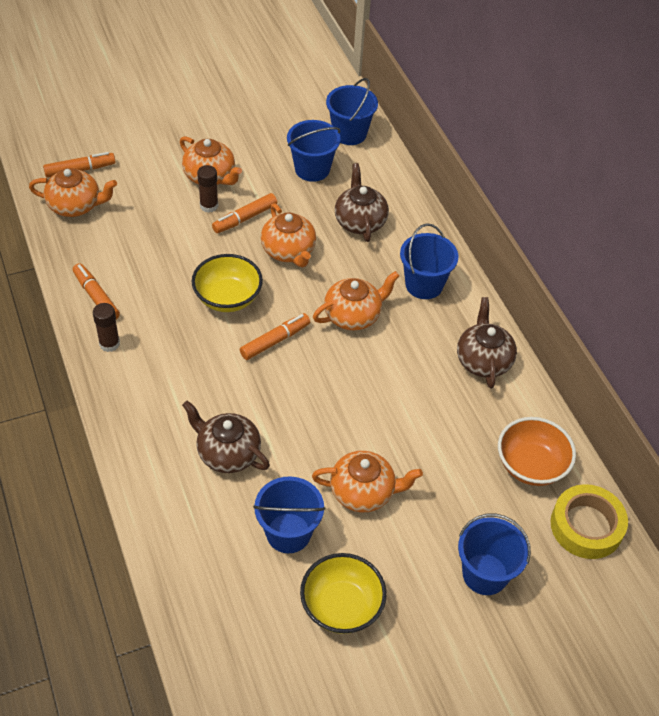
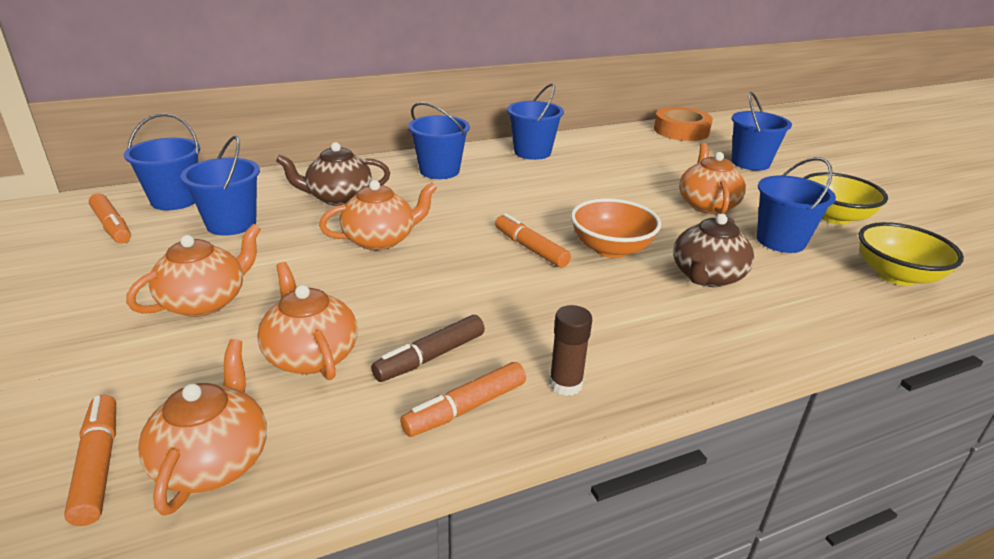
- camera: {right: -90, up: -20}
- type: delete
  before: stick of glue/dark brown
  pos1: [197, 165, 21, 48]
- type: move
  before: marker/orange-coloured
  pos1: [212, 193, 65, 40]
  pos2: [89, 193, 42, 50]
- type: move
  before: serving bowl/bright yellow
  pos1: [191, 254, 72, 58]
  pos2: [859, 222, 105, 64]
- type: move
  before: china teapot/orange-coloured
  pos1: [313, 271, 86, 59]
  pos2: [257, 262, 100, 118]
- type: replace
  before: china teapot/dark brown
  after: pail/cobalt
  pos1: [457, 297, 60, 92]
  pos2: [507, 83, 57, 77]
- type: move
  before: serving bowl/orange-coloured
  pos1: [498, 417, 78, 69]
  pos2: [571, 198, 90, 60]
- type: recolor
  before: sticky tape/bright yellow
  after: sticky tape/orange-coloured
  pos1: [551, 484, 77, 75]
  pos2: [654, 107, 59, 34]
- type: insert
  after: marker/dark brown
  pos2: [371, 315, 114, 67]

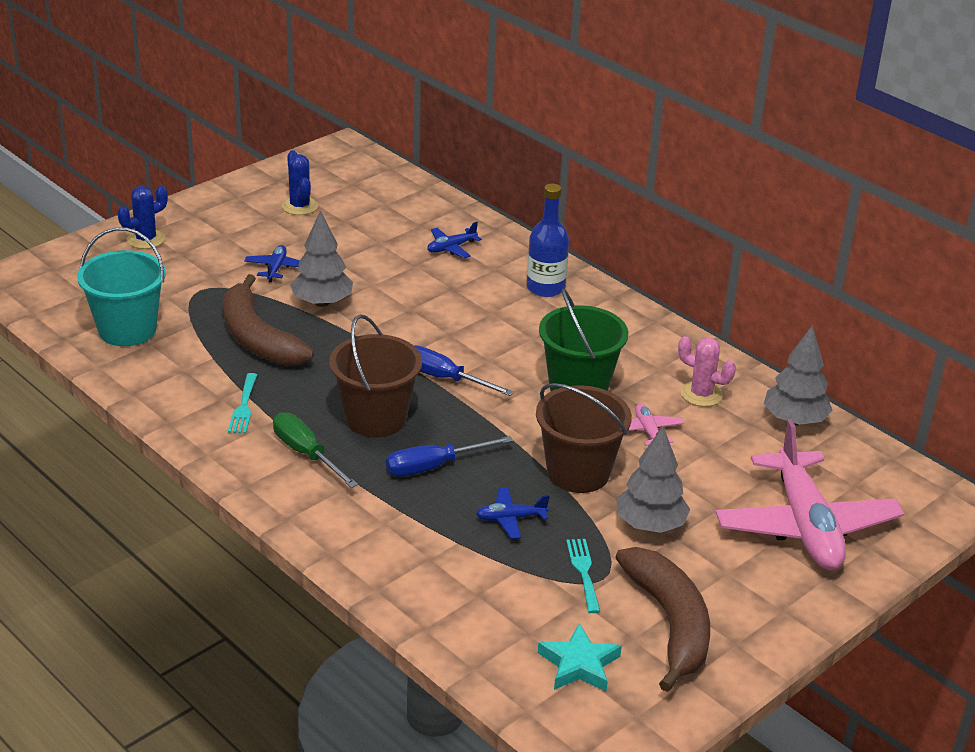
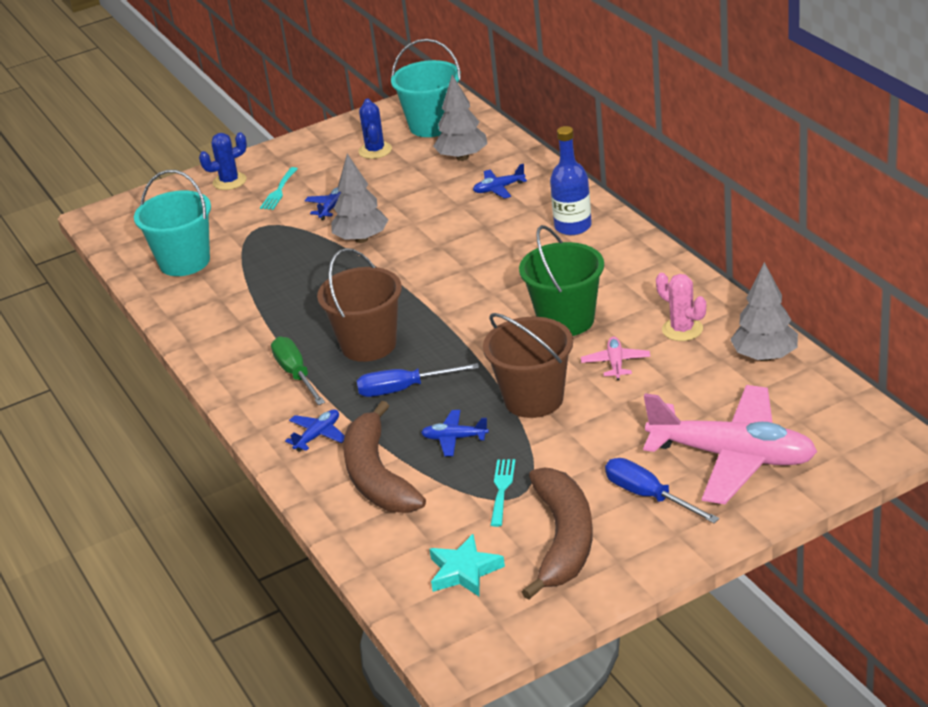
- camera: {right: 20, up: 0}
- type: move
  before: banana/dark brown
  pos1: [223, 274, 91, 92]
  pos2: [343, 401, 83, 112]
- type: move
  before: hand screwdriver/cobalt
  pos1: [415, 345, 99, 51]
  pos2: [605, 458, 114, 65]
- type: move
  before: table fork/teal
  pos1: [228, 373, 29, 61]
  pos2: [260, 167, 38, 43]
- type: rotate
  before: toy plane/rose-pink
  pos1: [715, 419, 189, 151]
  pos2: [643, 385, 174, 119]
  turn: -75
- type: move
  before: toy tree/ash-grey
  pos1: [617, 426, 73, 107]
  pos2: [433, 75, 55, 86]
- type: insert
  after: pail/teal
  pos2: [391, 39, 70, 98]
- type: insert
  after: toy plane/cobalt
  pos2: [285, 409, 60, 43]

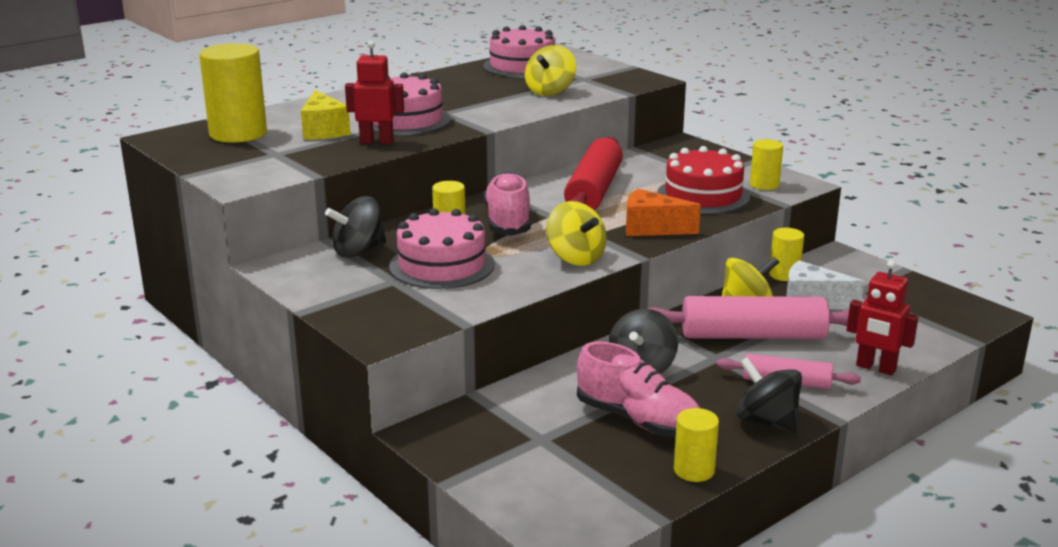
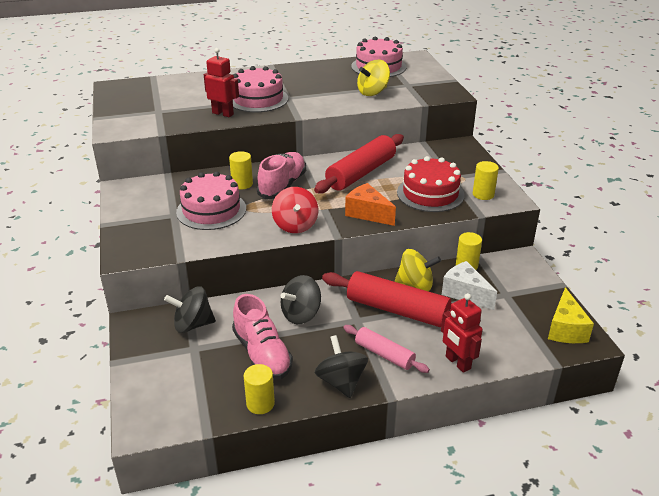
- camera: {right: 25, up: 10}
- type: delete
  before: solid cylinder/bright yellow
  pos1: [199, 43, 68, 100]
- type: move
  before: cheese wedge/bright yellow
  pos1: [301, 90, 50, 50]
  pos2: [548, 287, 46, 56]
- type: move
  before: spinning top/black
  pos1: [325, 196, 61, 62]
  pos2: [164, 286, 52, 47]
- type: recolor
  before: spinning top/bright yellow
  after: spinning top/scarlet
  pos1: [546, 201, 61, 65]
  pos2: [272, 187, 46, 46]
- type: recolor
  before: pastry roller/rose-pink
  after: pastry roller/scarlet
  pos1: [648, 296, 201, 43]
  pos2: [322, 271, 159, 56]

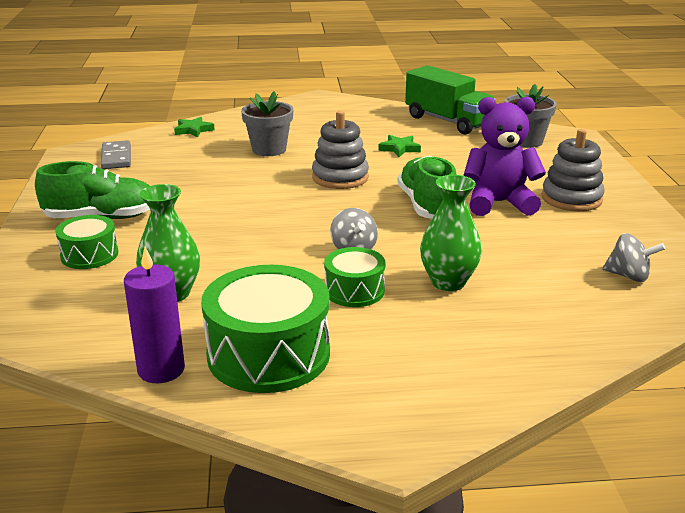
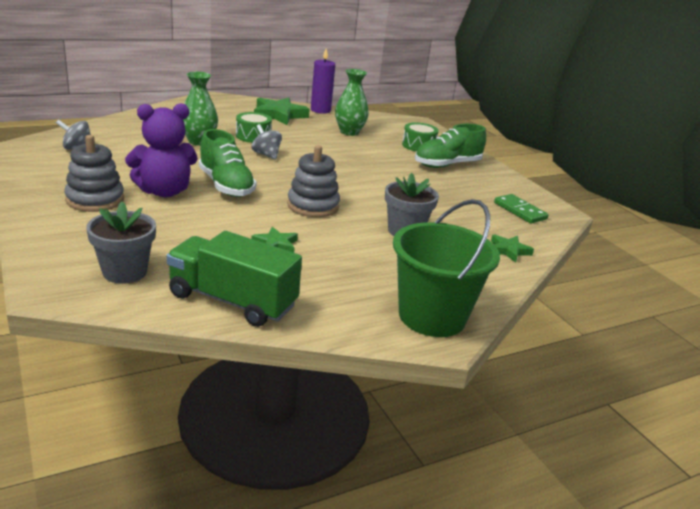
- camera: {right: 155, up: 0}
- type: recolor
  before: domino/ash-grey
  after: domino/leaf-green
  pos1: [101, 140, 30, 29]
  pos2: [494, 194, 55, 29]
- type: replace
  before: snare drum/leaf-green
  after: star/leaf-green
  pos1: [201, 265, 129, 128]
  pos2: [254, 97, 56, 28]
- type: insert
  after: pail/leaf-green
  pos2: [393, 199, 107, 138]

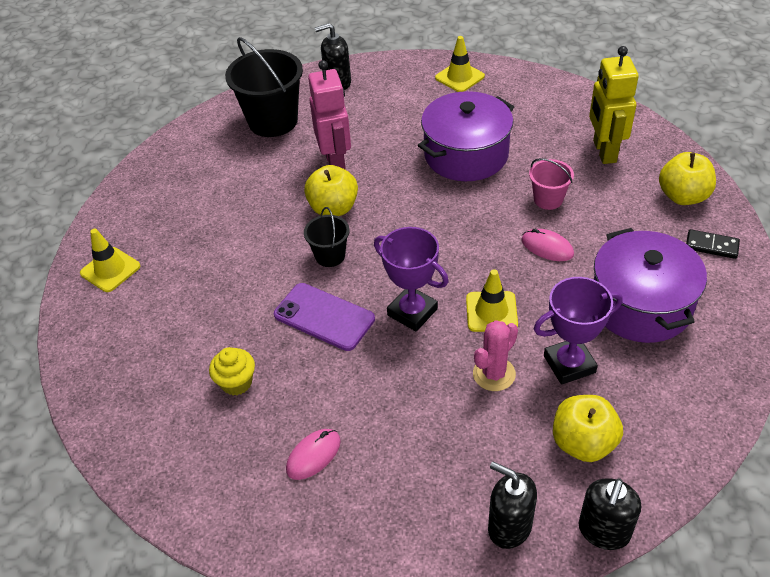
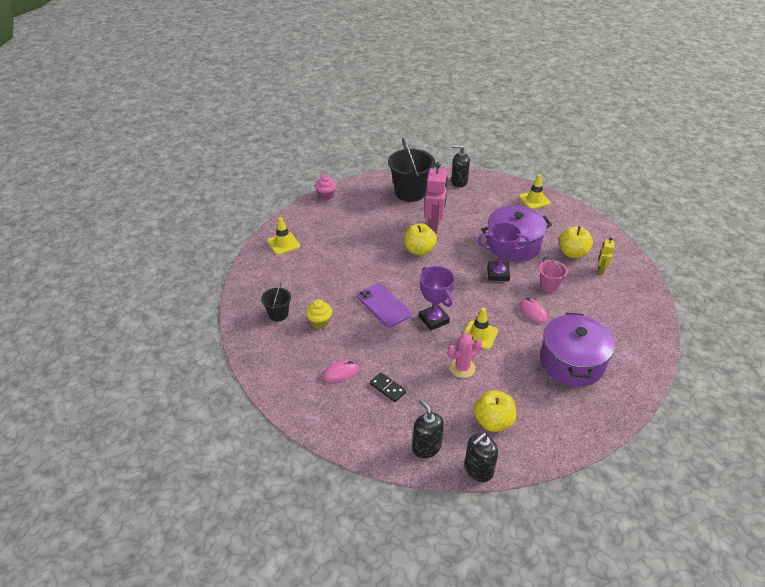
- camera: {right: 20, up: -5}
- type: resize
  before: robot/bright yellow
  pos1: [589, 46, 50, 118]
  pos2: [598, 237, 17, 37]
  scale: 0.52
- type: move
  before: toy apple/bright yellow
  pos1: [659, 152, 57, 53]
  pos2: [559, 226, 34, 32]
- type: move
  before: pail/black
  pos1: [304, 207, 46, 60]
  pos2: [261, 283, 30, 38]
- type: move
  before: domino/black
  pos1: [686, 229, 54, 30]
  pos2: [370, 372, 36, 30]
- type: move
  before: prize cup/royal purple
  pos1: [534, 277, 89, 108]
  pos2: [478, 222, 51, 59]
- type: insert
  after: fairy cake/rose-pink
  pos2: [315, 174, 21, 26]

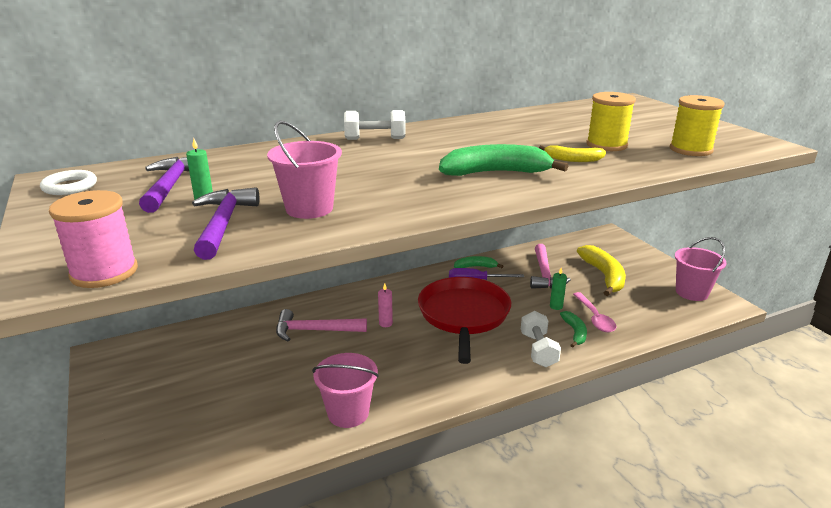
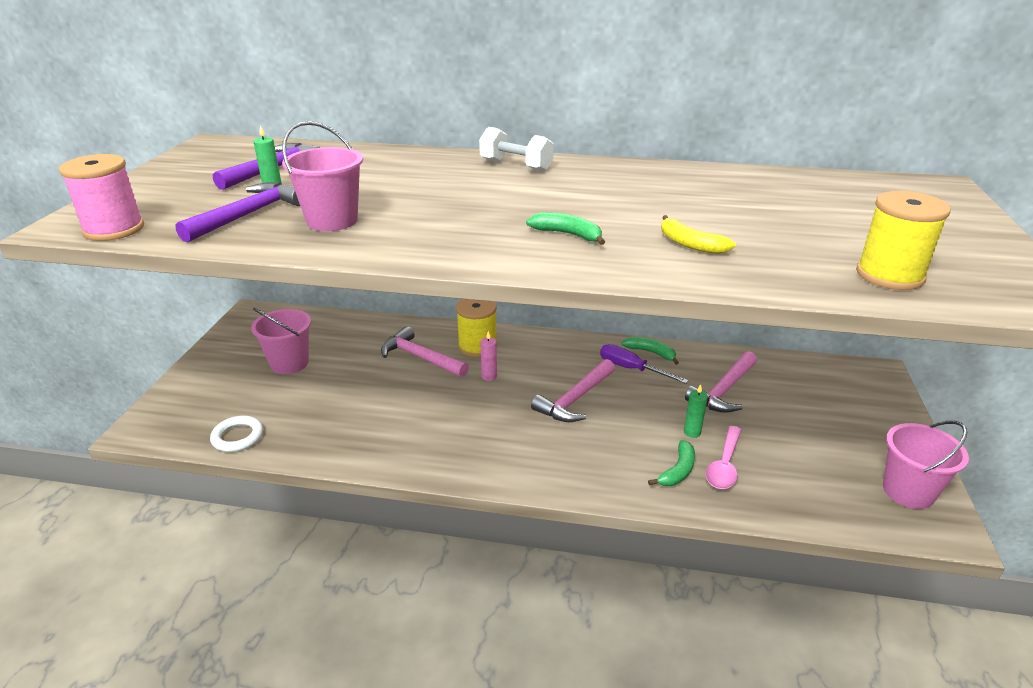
- camera: {right: 35, up: 5}
- type: move
  before: bobbin/bright yellow
  pos1: [586, 92, 50, 59]
  pos2: [456, 299, 41, 59]
- type: resize
  before: banana/leaf-green
  pos1: [439, 144, 129, 32]
  pos2: [526, 212, 79, 33]
  scale: 0.55
- type: move
  before: ring/pure white
  pos1: [40, 170, 57, 25]
  pos2: [210, 416, 53, 36]
- type: delete
  before: banana/bright yellow
  pos1: [577, 245, 49, 51]
- type: replace
  before: skillet/scarlet
  after: claw hammer/rose-pink
  pos1: [418, 277, 93, 87]
  pos2: [531, 359, 84, 63]
- type: delete
  before: dumbbell/pure white
  pos1: [521, 311, 40, 57]
- type: move
  before: pail/rose-pink
  pos1: [312, 353, 67, 75]
  pos2: [251, 308, 60, 66]

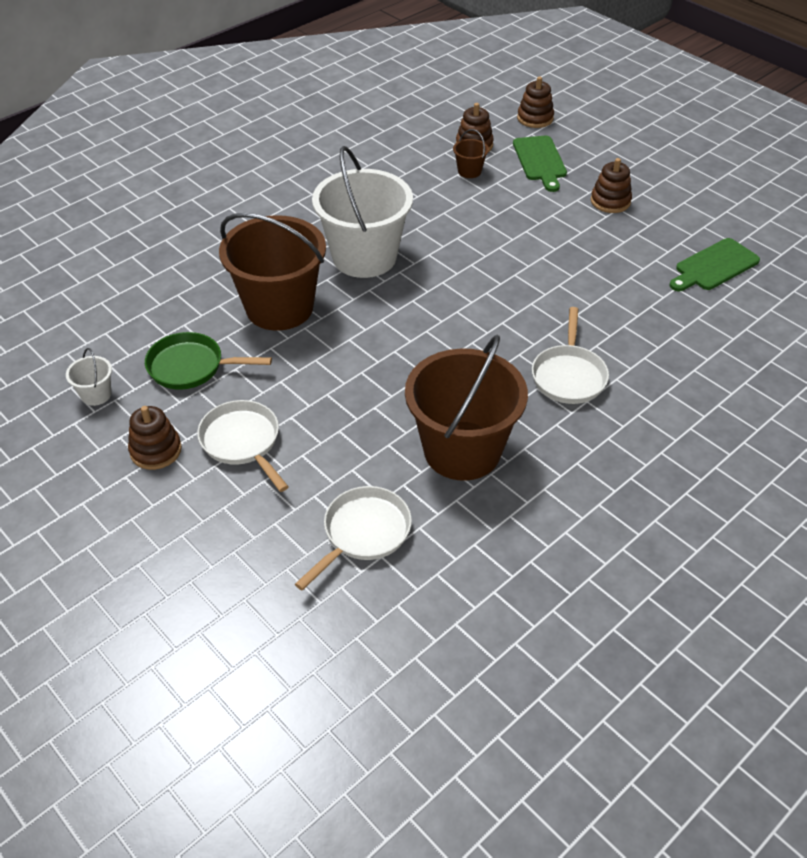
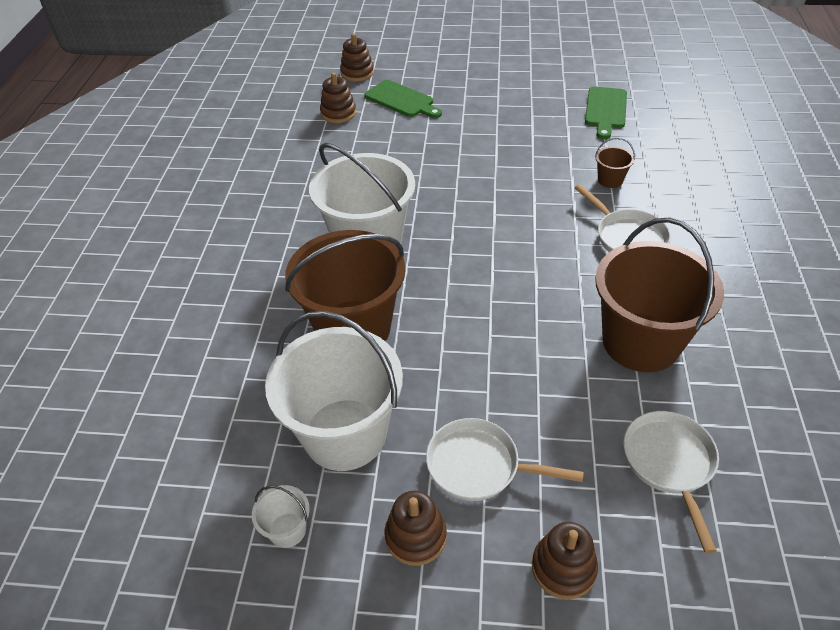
- camera: {right: -40, up: 0}
- type: move
  before: pail/dark brown
  pos1: [453, 129, 36, 49]
  pos2: [595, 137, 40, 51]
- type: move
  before: ring stacker/dark brown
  pos1: [591, 158, 41, 55]
  pos2: [532, 522, 66, 77]
- type: replace
  before: skillet/leaf-green
  after: pail/pure white
  pos1: [145, 332, 127, 58]
  pos2: [265, 311, 138, 160]

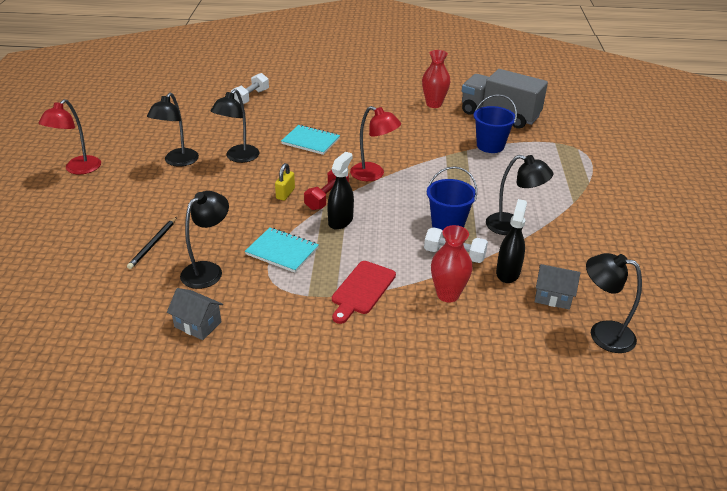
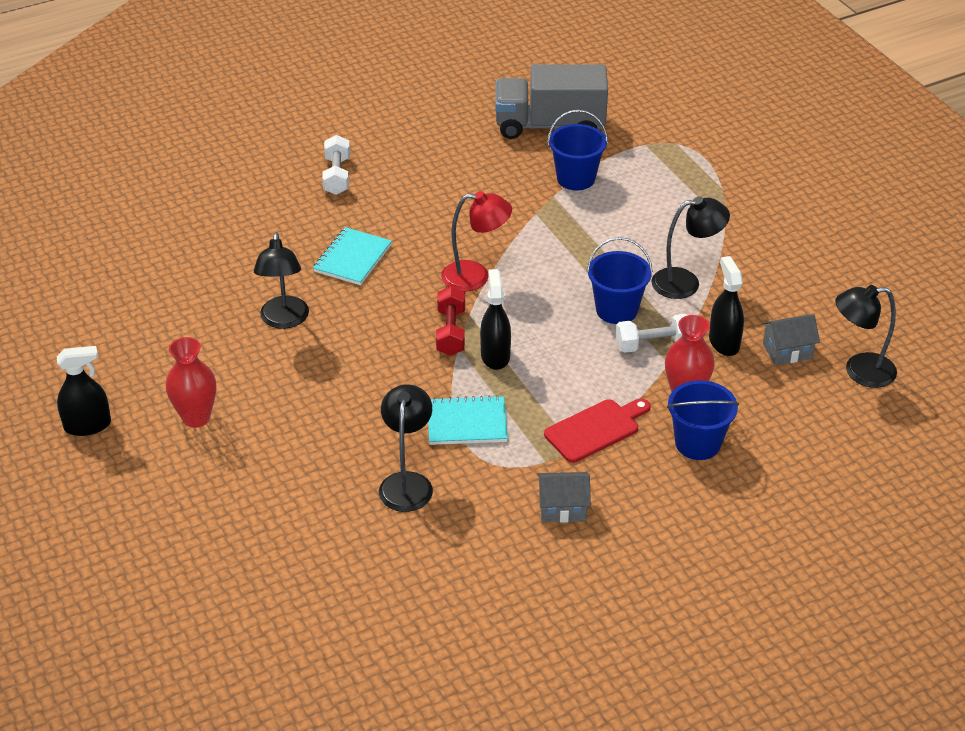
- camera: {right: -30, up: 5}
- type: move
  before: flower vase/scarlet
  pos1: [422, 50, 28, 58]
  pos2: [166, 337, 50, 91]
- type: move
  before: dumbbell/pure white
  pos1: [231, 73, 38, 31]
  pos2: [322, 135, 28, 60]
- type: delete
  before: reading lamp/black
  pos1: [147, 93, 52, 74]
- type: replace
  before: reading lamp/scarlet
  after: spray cleaner/black
  pos1: [39, 99, 62, 75]
  pos2: [57, 346, 54, 90]
- type: rotate
  before: notepad/teal
  pos1: [281, 125, 59, 30]
  pos2: [313, 227, 79, 58]
  turn: -60
- type: delete
  before: padlock/bright yellow
  pos1: [275, 163, 20, 38]
- type: delete
  before: lead pencil/black
  pos1: [127, 217, 50, 52]
- type: rotate
  before: cutting board/scarlet
  pos1: [332, 261, 64, 63]
  pos2: [544, 399, 106, 64]
  turn: -120
- type: move
  before: toy house/ash-grey
  pos1: [167, 288, 56, 52]
  pos2: [537, 472, 54, 51]
- type: insert
  after: pail/cobalt
  pos2: [667, 380, 72, 80]

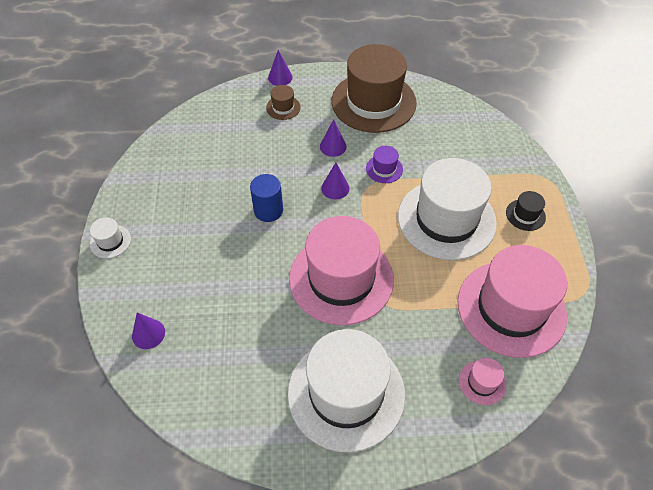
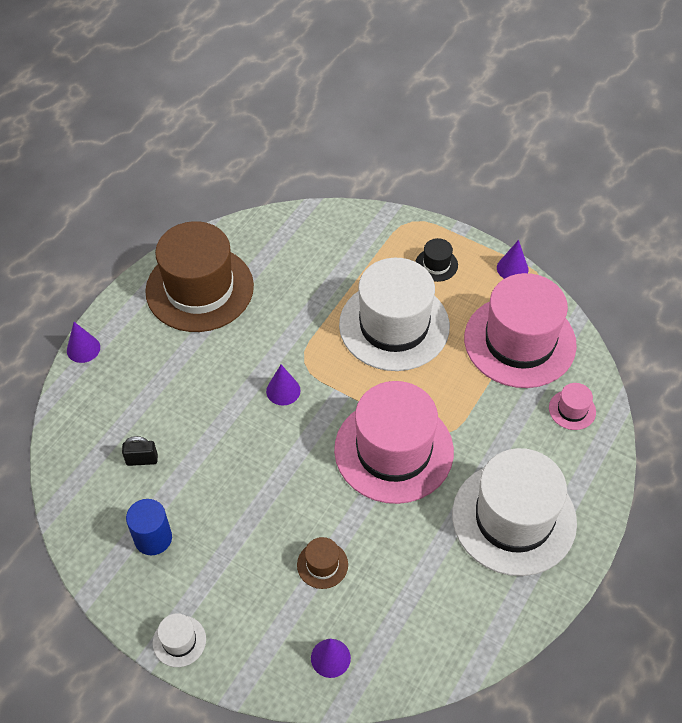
- camera: {right: -55, up: 0}
- type: move
  before: hat/dark brown
  pos1: [266, 85, 35, 35]
  pos2: [297, 537, 51, 52]
- type: move
  before: cone/royal purple
  pos1: [320, 119, 27, 38]
  pos2: [497, 240, 32, 39]
- type: delete
  before: hat/royal purple
  pos1: [366, 146, 37, 37]
- type: move
  before: solid cylinder/cobalt
  pos1: [250, 174, 33, 48]
  pos2: [126, 499, 46, 56]
- type: insert
  after: padlock/black
  pos2: [122, 436, 36, 30]

